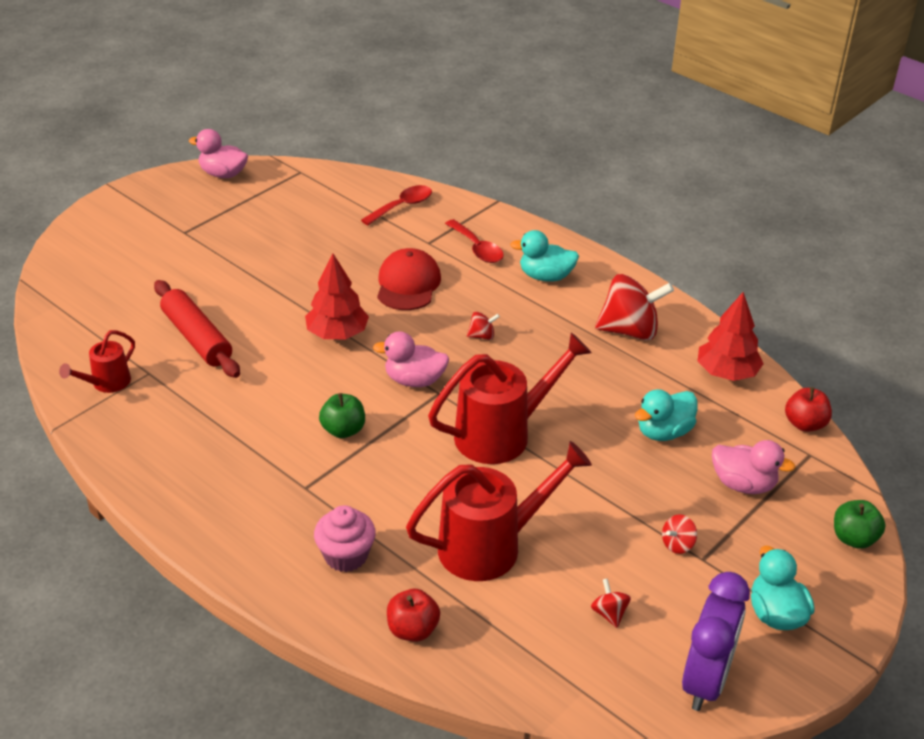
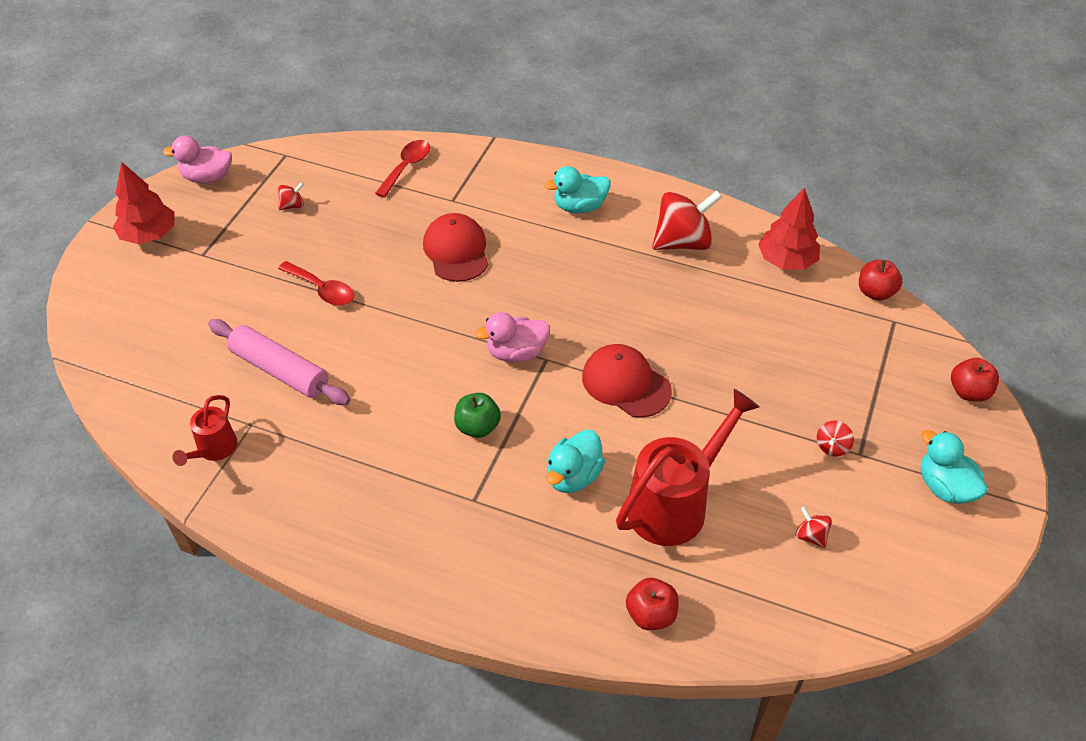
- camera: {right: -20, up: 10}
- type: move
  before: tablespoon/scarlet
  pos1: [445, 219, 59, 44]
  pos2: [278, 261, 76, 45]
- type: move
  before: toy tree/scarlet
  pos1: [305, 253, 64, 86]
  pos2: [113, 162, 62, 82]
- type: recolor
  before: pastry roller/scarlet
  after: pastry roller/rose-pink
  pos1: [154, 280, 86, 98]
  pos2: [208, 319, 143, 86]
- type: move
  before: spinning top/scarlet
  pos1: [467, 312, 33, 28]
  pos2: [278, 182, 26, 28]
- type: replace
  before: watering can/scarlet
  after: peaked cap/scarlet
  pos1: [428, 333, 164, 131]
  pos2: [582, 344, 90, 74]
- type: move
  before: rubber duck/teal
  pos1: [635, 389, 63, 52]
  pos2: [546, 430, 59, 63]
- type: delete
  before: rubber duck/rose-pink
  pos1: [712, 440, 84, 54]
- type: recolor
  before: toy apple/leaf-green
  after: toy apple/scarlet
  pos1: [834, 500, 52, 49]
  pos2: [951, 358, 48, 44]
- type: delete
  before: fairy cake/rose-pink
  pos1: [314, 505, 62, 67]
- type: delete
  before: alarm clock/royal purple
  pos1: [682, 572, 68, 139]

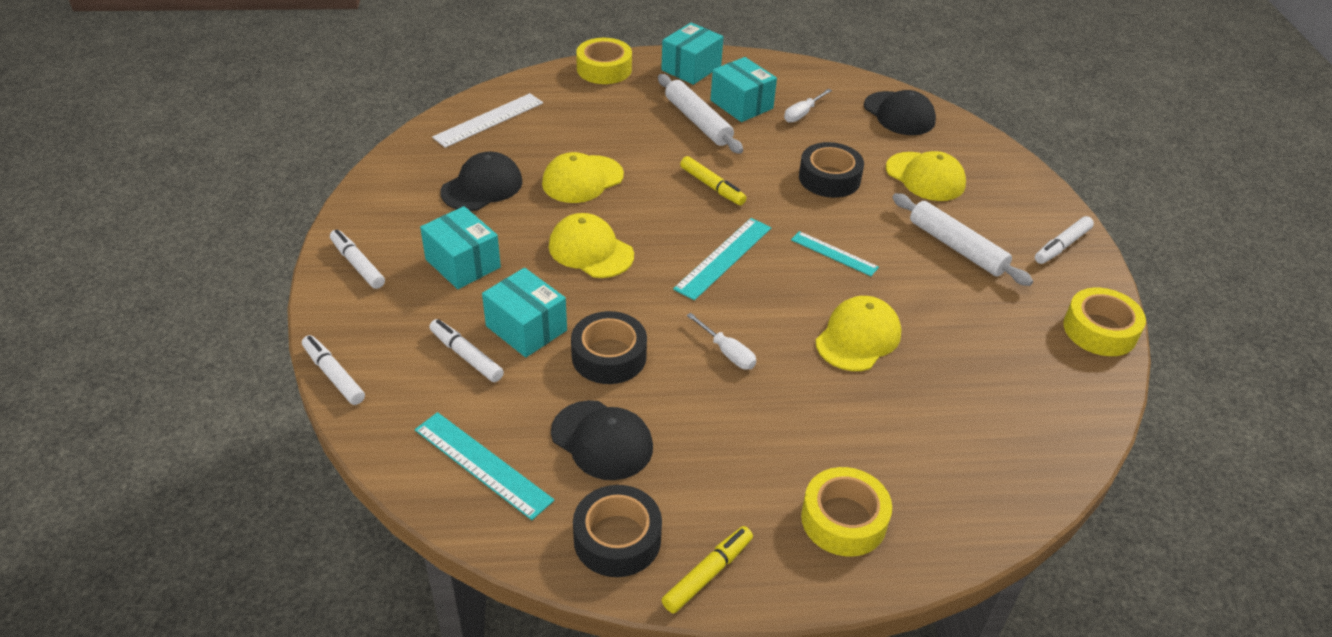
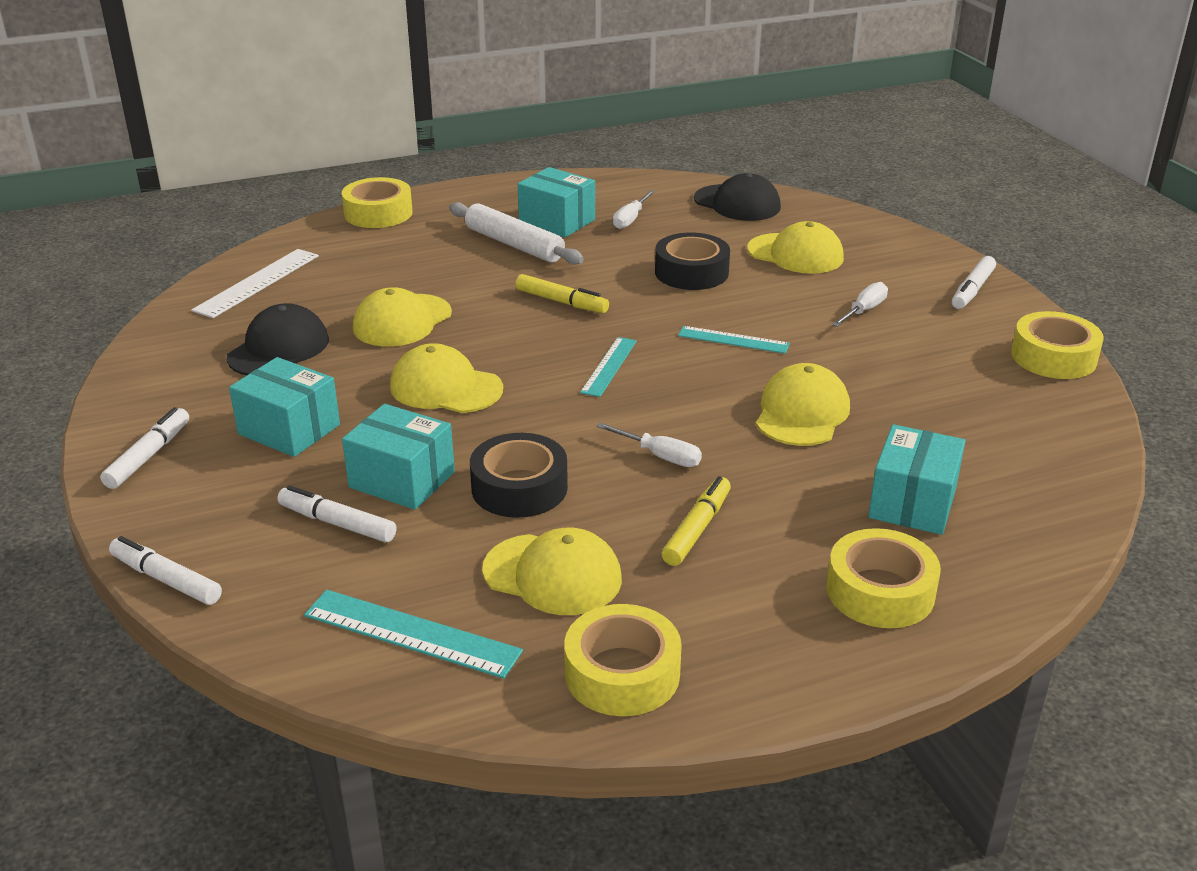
- camera: {right: -15, up: -10}
- type: move
  before: parcel/teal
  pos1: [661, 23, 62, 62]
  pos2: [868, 424, 97, 111]
- type: replace
  before: pastry roller/pure white
  after: hand screwdriver/pure white
  pos1: [892, 193, 141, 93]
  pos2: [832, 282, 56, 45]
- type: resize
  before: straightedge/teal
  pos1: [673, 218, 98, 82]
  pos2: [580, 337, 57, 60]
  scale: 0.66
- type: rotate
  before: marker/pure white
  pos1: [330, 229, 55, 60]
  pos2: [100, 407, 89, 82]
  turn: 75
- type: recolor
  before: peaked cap/black
  after: peaked cap/bright yellow
  pos1: [551, 400, 102, 80]
  pos2: [482, 528, 140, 87]
- type: recolor
  before: sticky tape/black
  after: sticky tape/bright yellow
  pos1: [573, 485, 89, 92]
  pos2: [564, 604, 118, 112]
- type: move
  before: marker/bright yellow
  pos1: [662, 526, 91, 87]
  pos2: [662, 476, 69, 90]

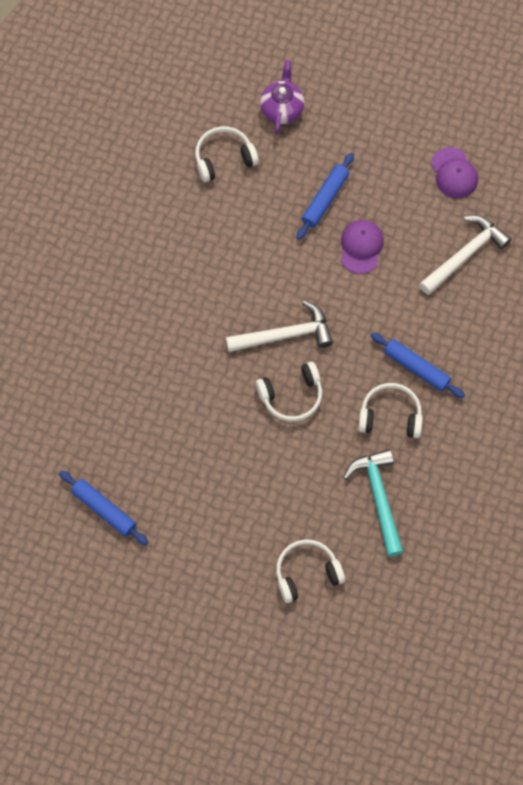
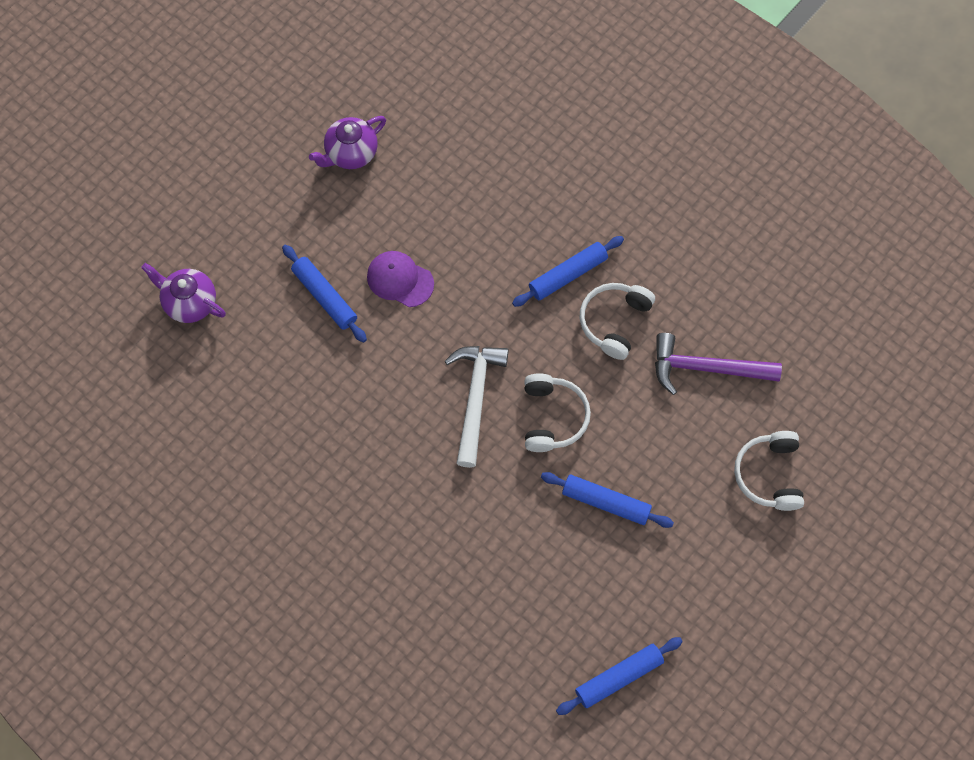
- camera: {right: -70, up: 0}
- type: delete
  before: headset/pure white
  pos1: [195, 126, 64, 56]
- type: replace
  before: peaked cap/royal purple
  after: china teapot/royal purple
  pos1: [431, 147, 47, 51]
  pos2: [309, 116, 77, 53]
- type: delete
  before: claw hammer/pure white
  pos1: [419, 215, 92, 80]
- type: recolor
  before: claw hammer/teal
  after: claw hammer/royal purple
  pos1: [343, 449, 60, 108]
  pos2: [655, 333, 127, 62]
- type: insert
  after: pastry roller/cobalt
  pos2: [541, 472, 133, 56]

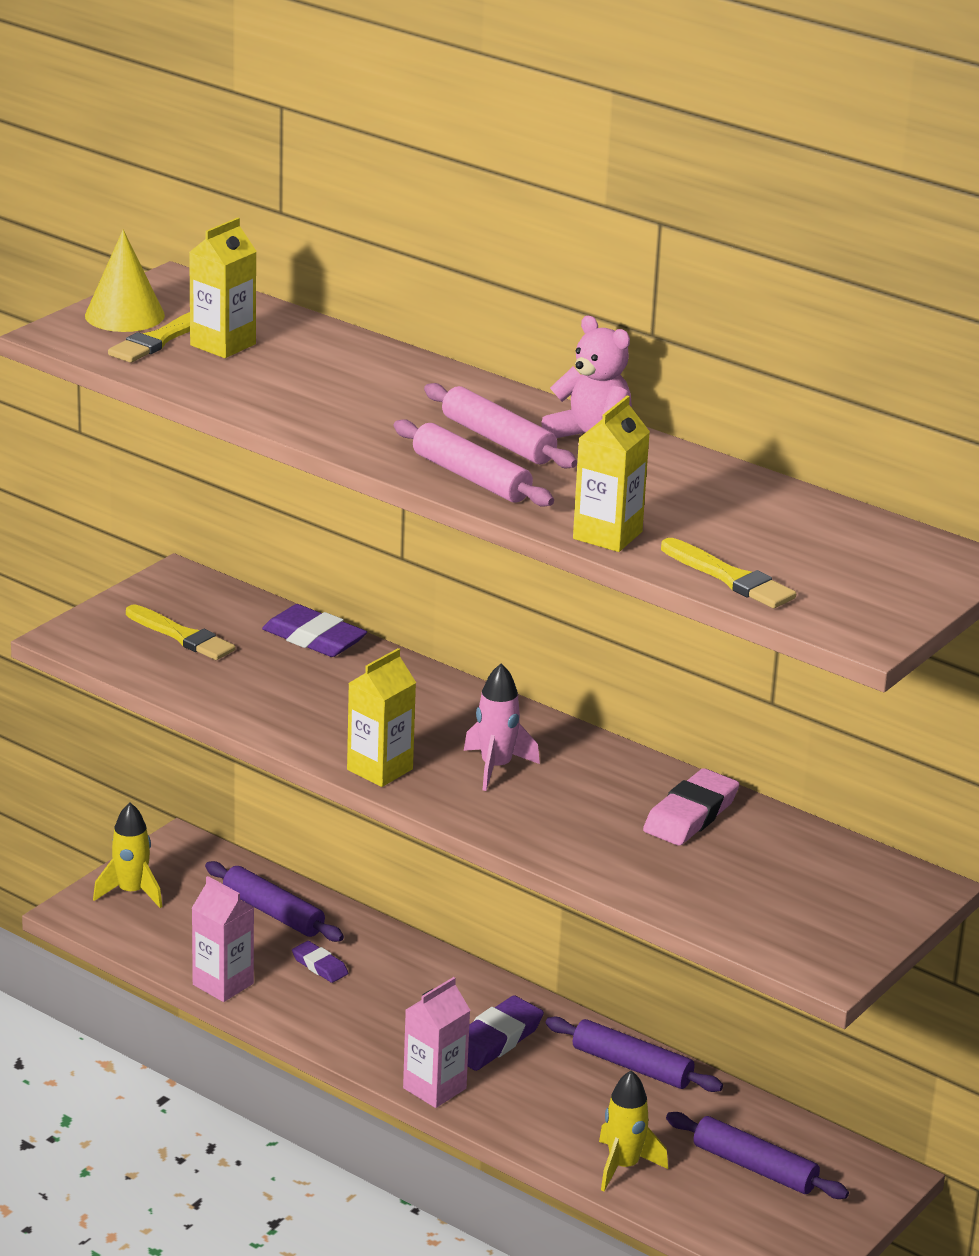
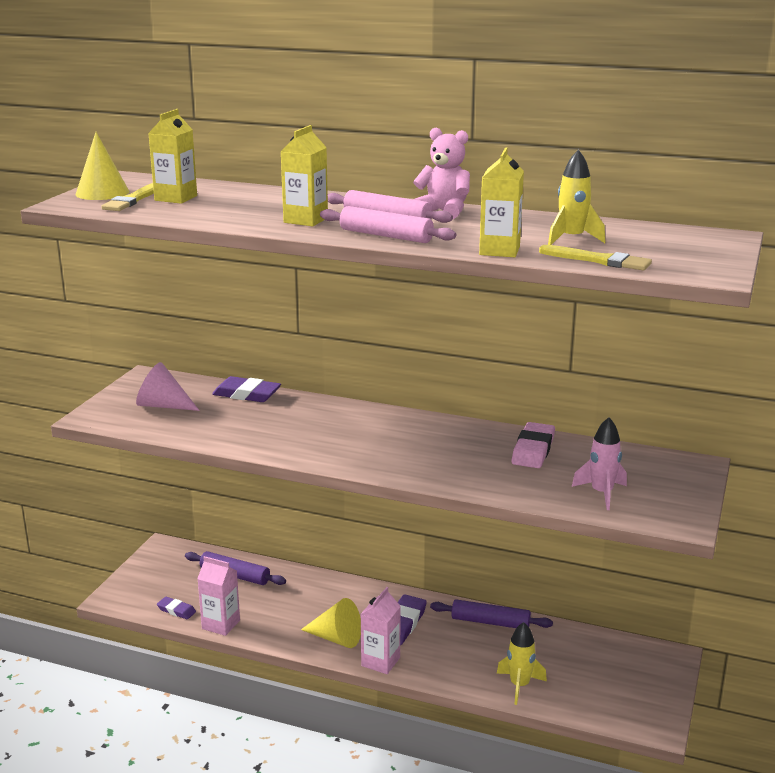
- camera: {right: -15, up: -5}
- type: replace
  before: brush/bright yellow
  after: cone/rose-pink
  pos1: [126, 605, 109, 55]
  pos2: [136, 362, 64, 49]
- type: move
  before: juice carton/bright yellow
  pos1: [347, 648, 69, 139]
  pos2: [280, 125, 48, 101]
- type: move
  before: rocket/rose-pink
  pos1: [464, 663, 76, 128]
  pos2: [572, 417, 55, 93]
- type: move
  before: rocket/bright yellow
  pos1: [93, 803, 69, 105]
  pos2: [548, 149, 58, 96]
- type: move
  before: pencil eraser/royal purple
  pos1: [292, 941, 56, 42]
  pos2: [157, 597, 39, 22]
- type: delete
  before: pastry roller/royal purple
  pos1: [666, 1112, 183, 87]
- type: insert
  after: cone/bright yellow
  pos2: [301, 598, 60, 50]

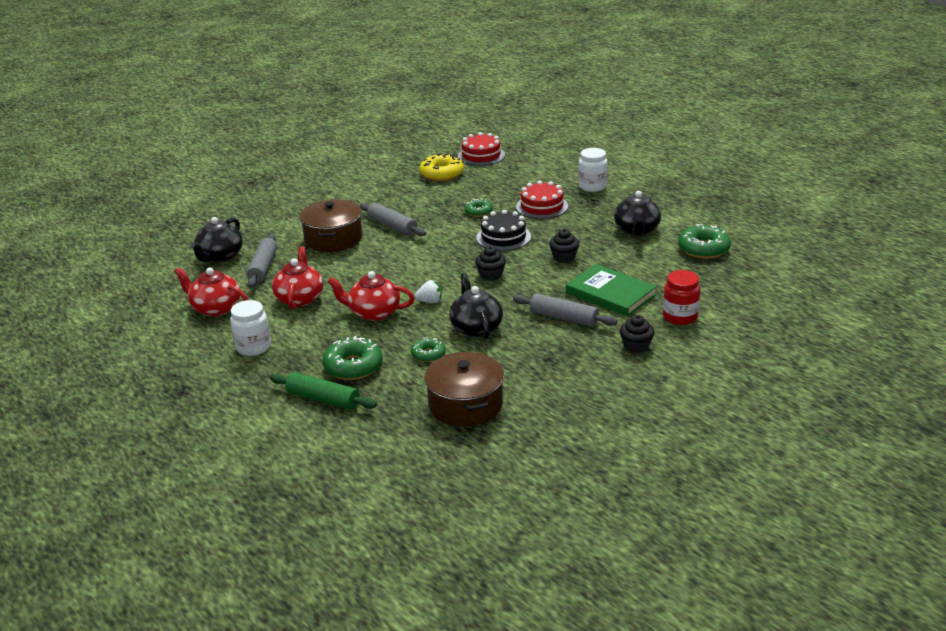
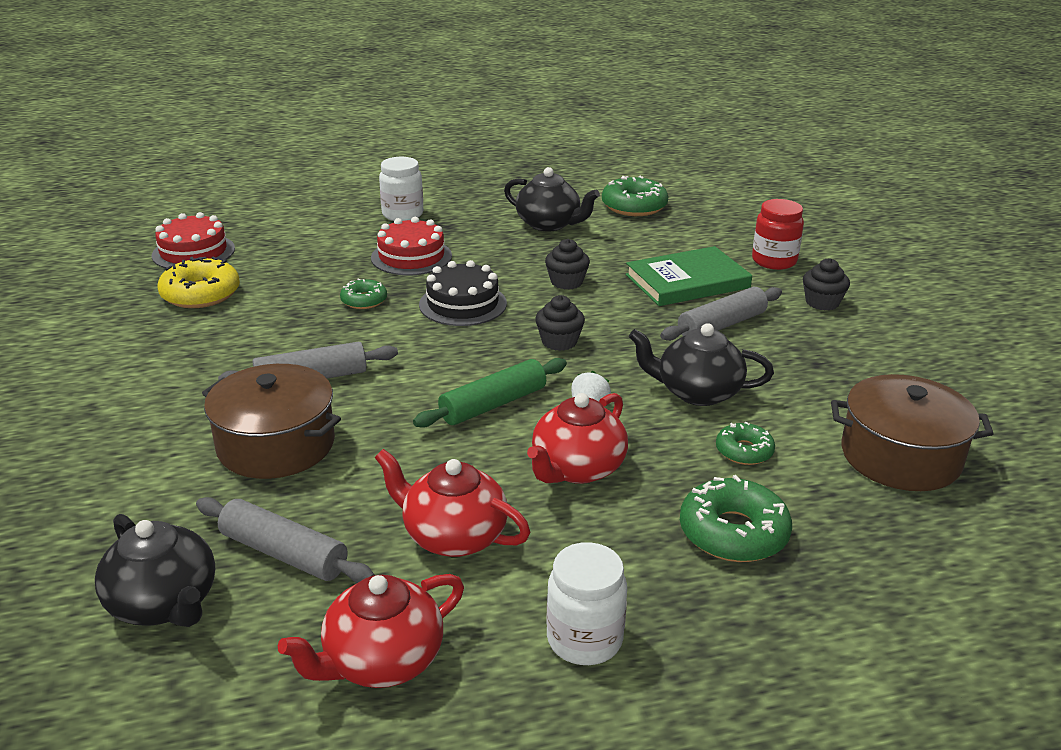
- camera: {right: -65, up: 0}
- type: move
  before: pastry roller/leaf-green
  pos1: [270, 372, 107, 38]
  pos2: [413, 358, 154, 70]

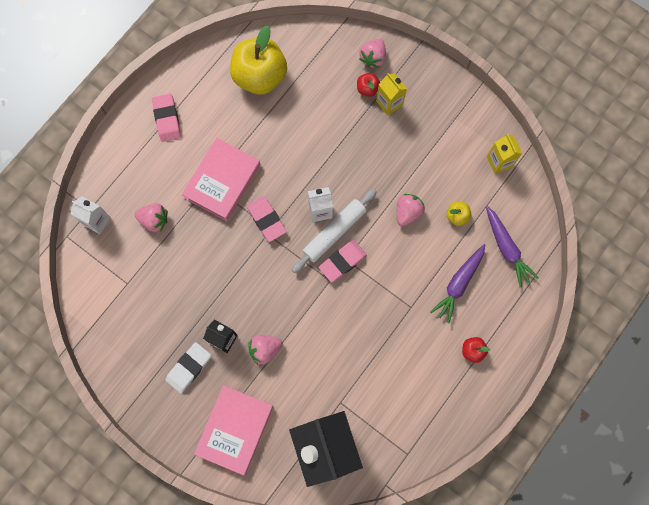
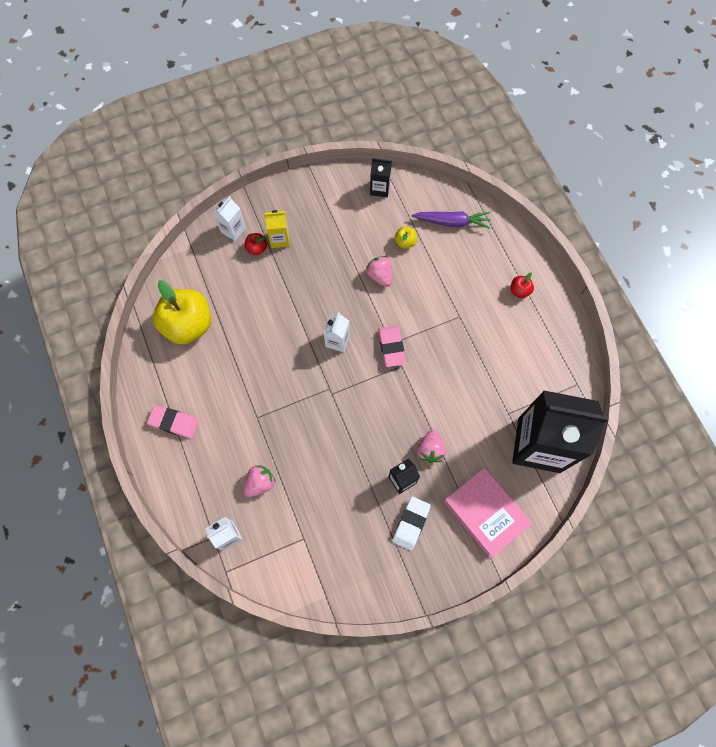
- camera: {right: -60, up: -5}
- type: replace
  before: berry/rose-pink
  after: juice carton/pure white
  pos1: [360, 38, 26, 30]
  pos2: [213, 197, 33, 44]
- type: recolor
  before: juice carton/bright yellow
  after: juice carton/black
  pos1: [487, 134, 35, 40]
  pos2: [370, 158, 22, 39]
- type: delete
  before: hardcover/rose-pink
  pos1: [182, 138, 79, 83]
- type: delete
  before: pastry roller/pure white
  pos1: [292, 189, 85, 84]
- type: delete
  before: pencil eraser/rose-pink
  pos1: [247, 196, 40, 46]
- type: delete
  before: toy carrot/royal purple
  pos1: [430, 244, 55, 79]
- type: rotate
  before: pencil eraser/pure white
  pos1: [165, 342, 46, 51]
  pos2: [393, 496, 38, 54]
  turn: 45

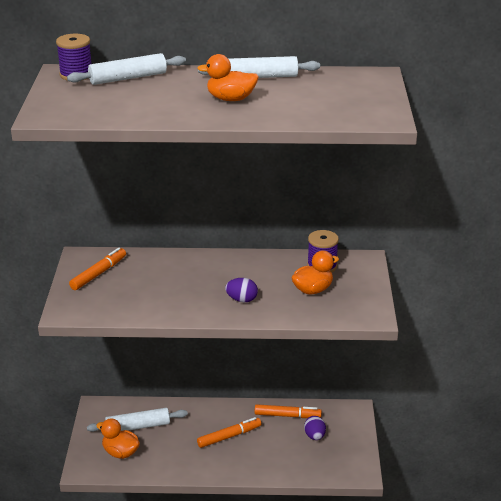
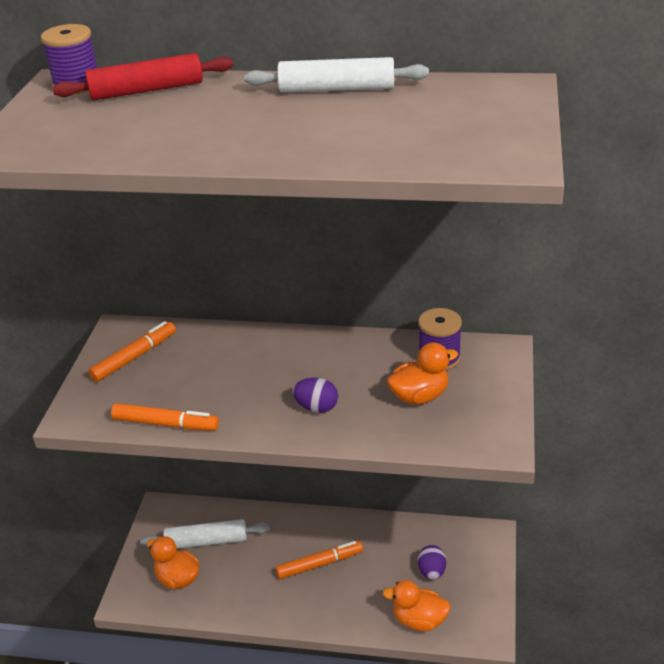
- camera: {right: 10, up: 5}
- type: recolor
  before: pastry roller/pure white
  after: pastry roller/scarlet
  pos1: [67, 53, 119, 32]
  pos2: [53, 53, 181, 47]
- type: move
  before: rubber duck/orange-coloured
  pos1: [197, 54, 62, 47]
  pos2: [382, 580, 69, 51]
- type: move
  before: marker/orange-coloured
  pos1: [255, 404, 67, 14]
  pos2: [111, 403, 108, 28]

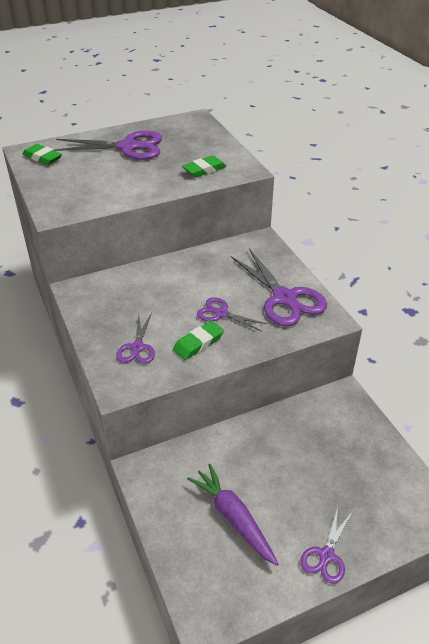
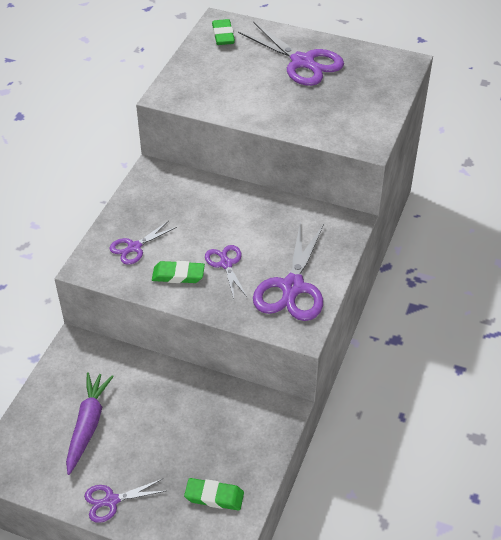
- camera: {right: 45, up: 5}
- type: move
  before: pencil eraser/leaf-green
  pos1: [182, 155, 45, 22]
  pos2: [184, 478, 60, 33]

